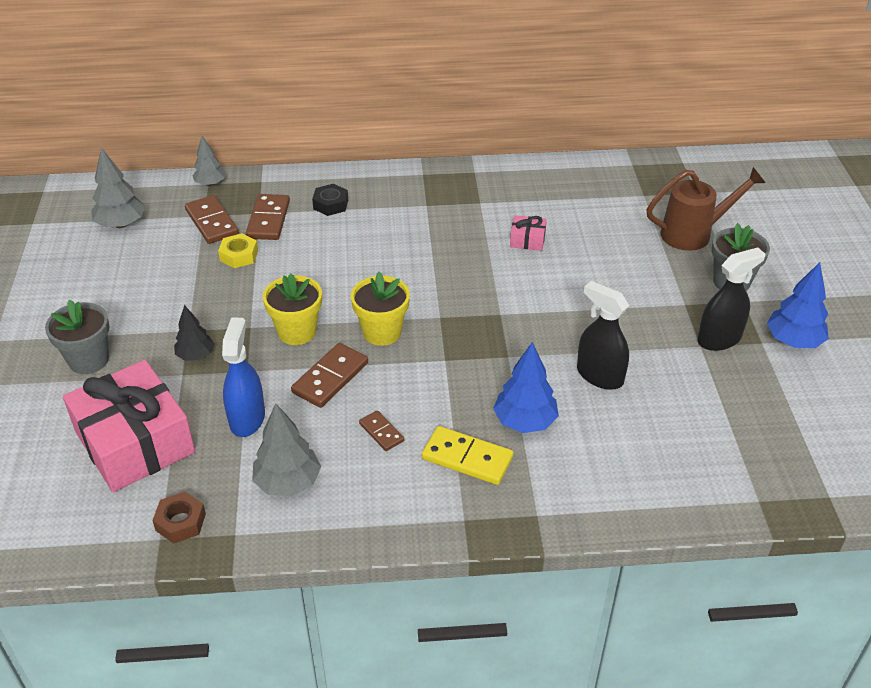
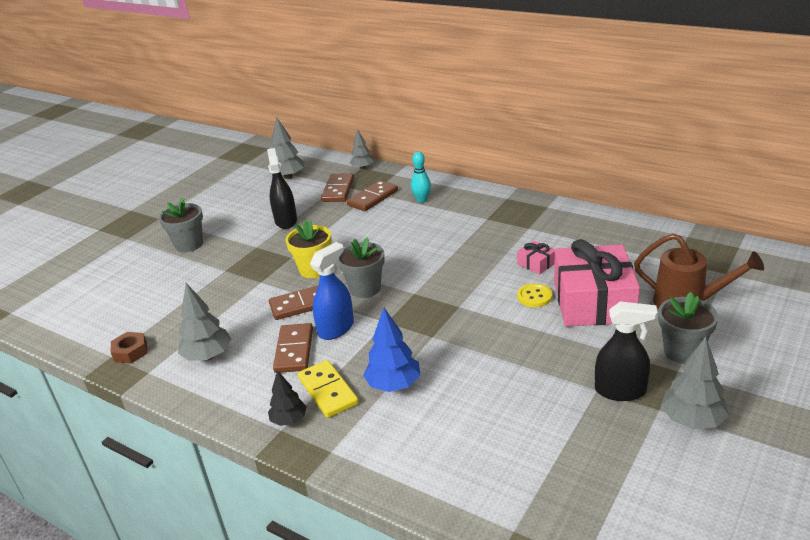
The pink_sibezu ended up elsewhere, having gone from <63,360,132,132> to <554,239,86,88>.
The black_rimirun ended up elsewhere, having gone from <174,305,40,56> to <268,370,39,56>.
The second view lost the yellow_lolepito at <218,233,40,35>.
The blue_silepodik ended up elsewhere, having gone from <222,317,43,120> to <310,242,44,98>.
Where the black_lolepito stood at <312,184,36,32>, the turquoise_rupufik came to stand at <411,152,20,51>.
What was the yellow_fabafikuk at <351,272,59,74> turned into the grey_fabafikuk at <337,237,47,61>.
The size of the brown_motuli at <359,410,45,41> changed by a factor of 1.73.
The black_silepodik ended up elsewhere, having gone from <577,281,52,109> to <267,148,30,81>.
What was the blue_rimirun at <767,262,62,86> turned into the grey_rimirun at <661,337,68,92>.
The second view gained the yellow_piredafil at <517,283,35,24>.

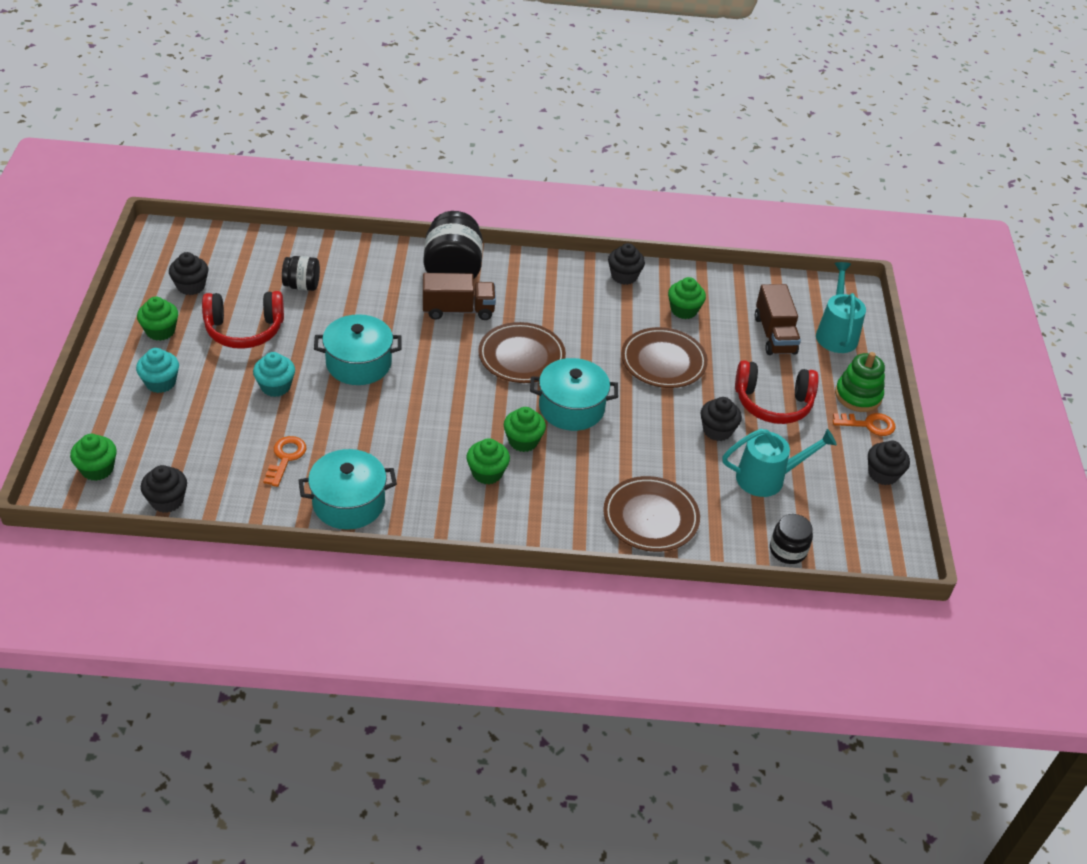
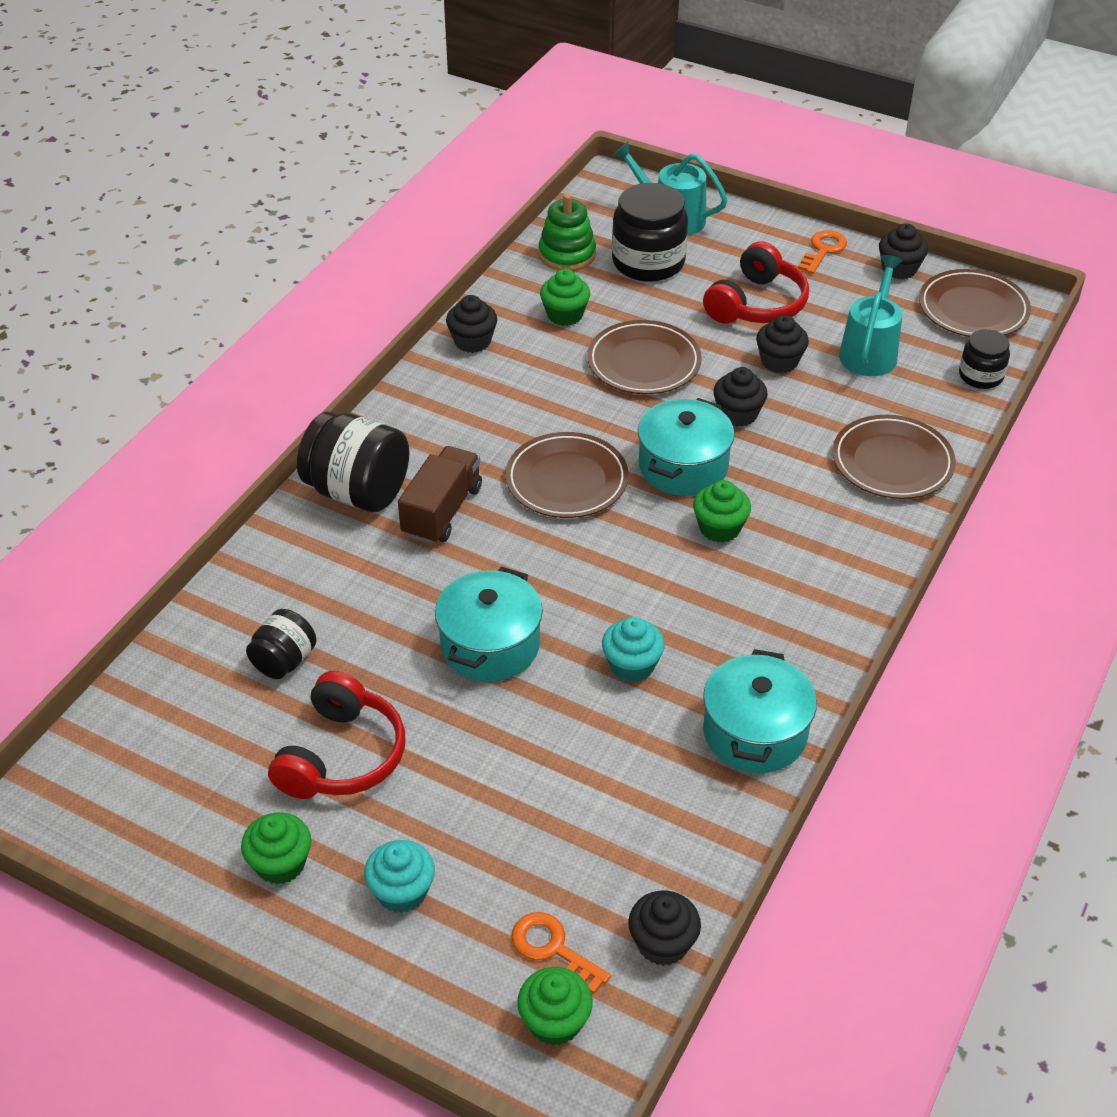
The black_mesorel ended up elsewhere, having gone from <169,252,39,43> to <713,367,54,60>.
The turquoise_mesorel ended up elsewhere, having gone from <253,352,42,45> to <602,617,63,66>.
The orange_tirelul ended up elsewhere, having gone from <263,436,43,51> to <511,912,100,82>.
The second view lost the green_mesorel at <467,438,43,46>.
Where the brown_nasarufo stood at <755,284,46,71>, the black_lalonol came to stand at <612,183,76,99>.
The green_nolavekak ended up elsewhere, having gone from <835,352,50,60> to <539,194,57,77>.
The second view gained the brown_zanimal at <919,269,112,68>.

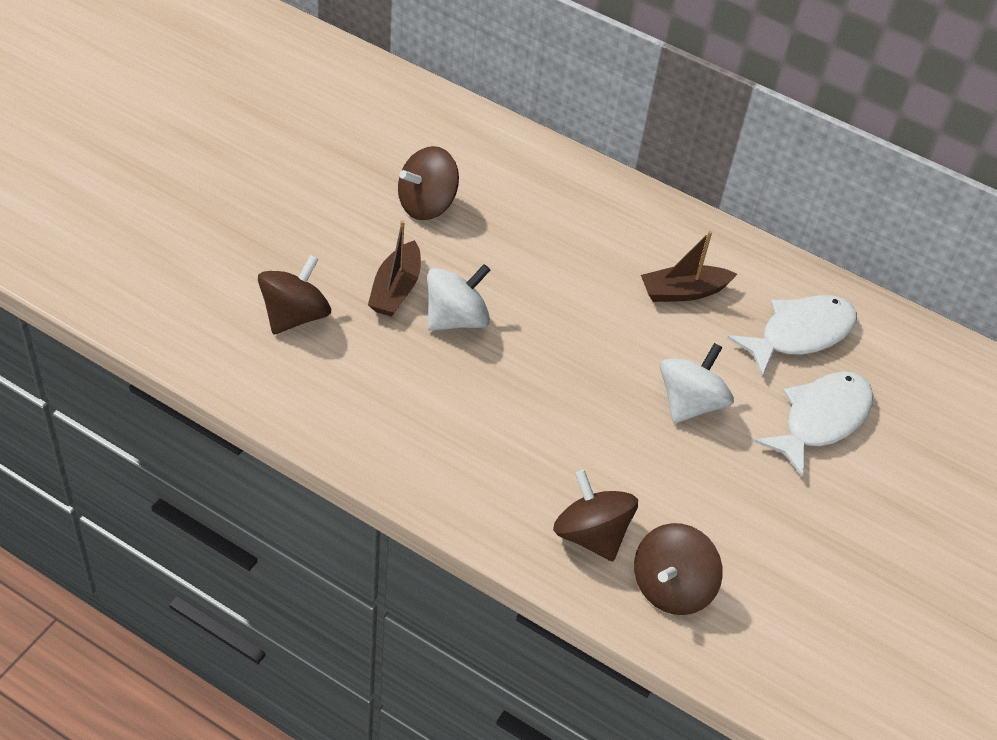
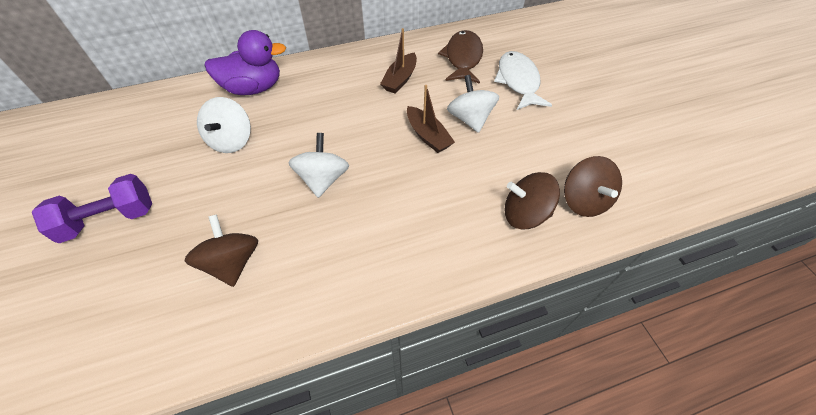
The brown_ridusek ended up elsewhere, having gone from <368,220,53,97> to <407,85,48,68>.
What was the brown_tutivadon at <398,146,61,74> turned into the white_tutivadon at <197,97,54,56>.
What was the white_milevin at <728,295,129,82> turned into the brown_milevin at <438,30,45,54>.
The second view gained the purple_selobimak at <32,174,120,69>.
The second view gained the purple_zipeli at <204,30,82,65>.

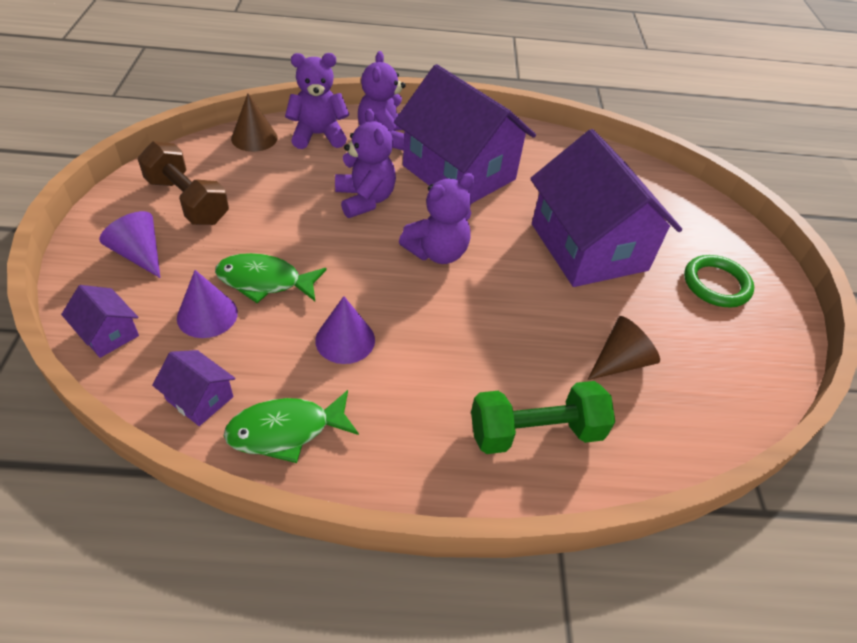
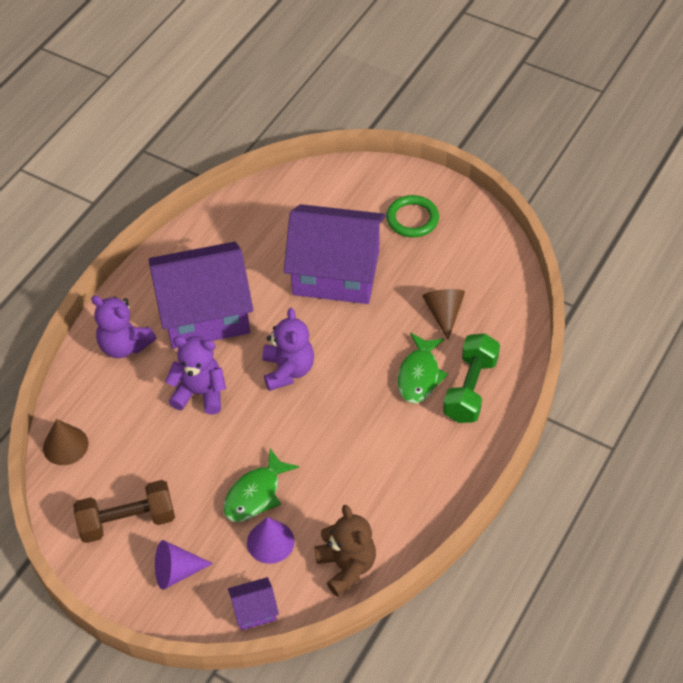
Where the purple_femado stood at <152,350,83,76>, the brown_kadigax came to stand at <315,505,61,92>.
The green_milevin ended up elsewhere, having gone from <224,390,135,73> to <397,333,51,70>.
The second view lost the purple_kadigax at <285,53,64,96>.
The second view lost the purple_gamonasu at <315,296,60,68>.

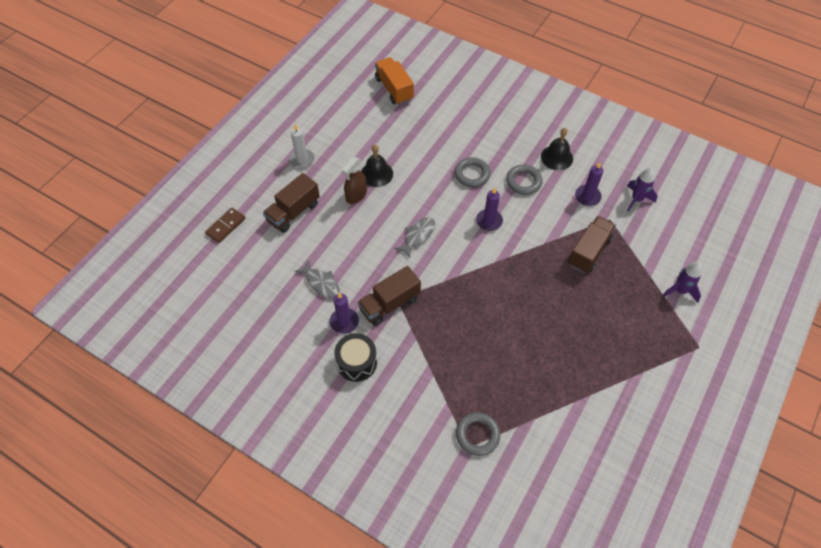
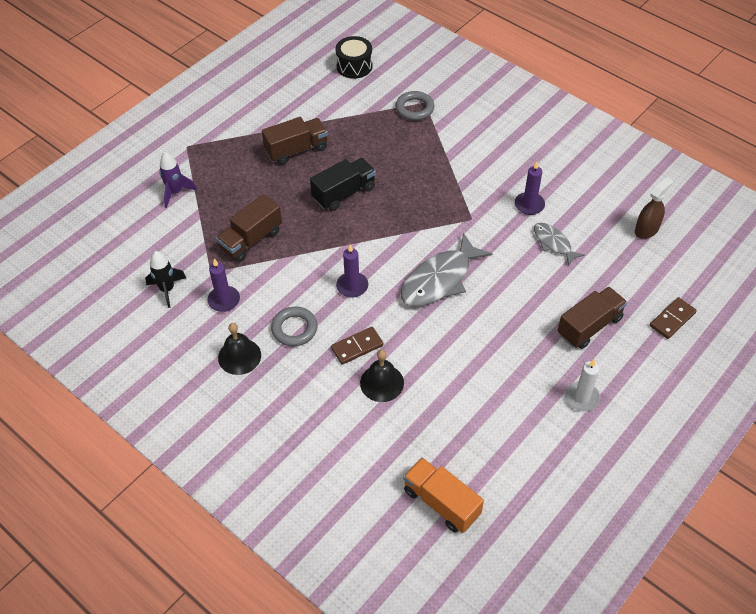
The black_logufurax ended up elsewhere, having gone from <334,333,43,49> to <335,36,37,43>.
The brown_silepodik ended up elsewhere, having gone from <342,157,25,47> to <635,177,38,62>.
The brown_nasarufo ended up elsewhere, having gone from <358,266,63,60> to <262,117,66,48>.
The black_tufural ended up elsewhere, having gone from <361,145,32,42> to <360,350,44,52>.
The orange_nasarufo at <375,57,39,48> ended up facing another way, 150 degrees clockwise from before.
The size of the grey_milevin at <395,217,40,41> changed by a factor of 1.78.
Where the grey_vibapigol stood at <454,157,36,30>, the brown_motuli came to stand at <331,327,52,38>.
What was the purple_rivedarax at <627,168,30,44> turned into the black_rivedarax at <145,251,41,57>.
The second view gained the black_nasarufo at <310,158,66,53>.

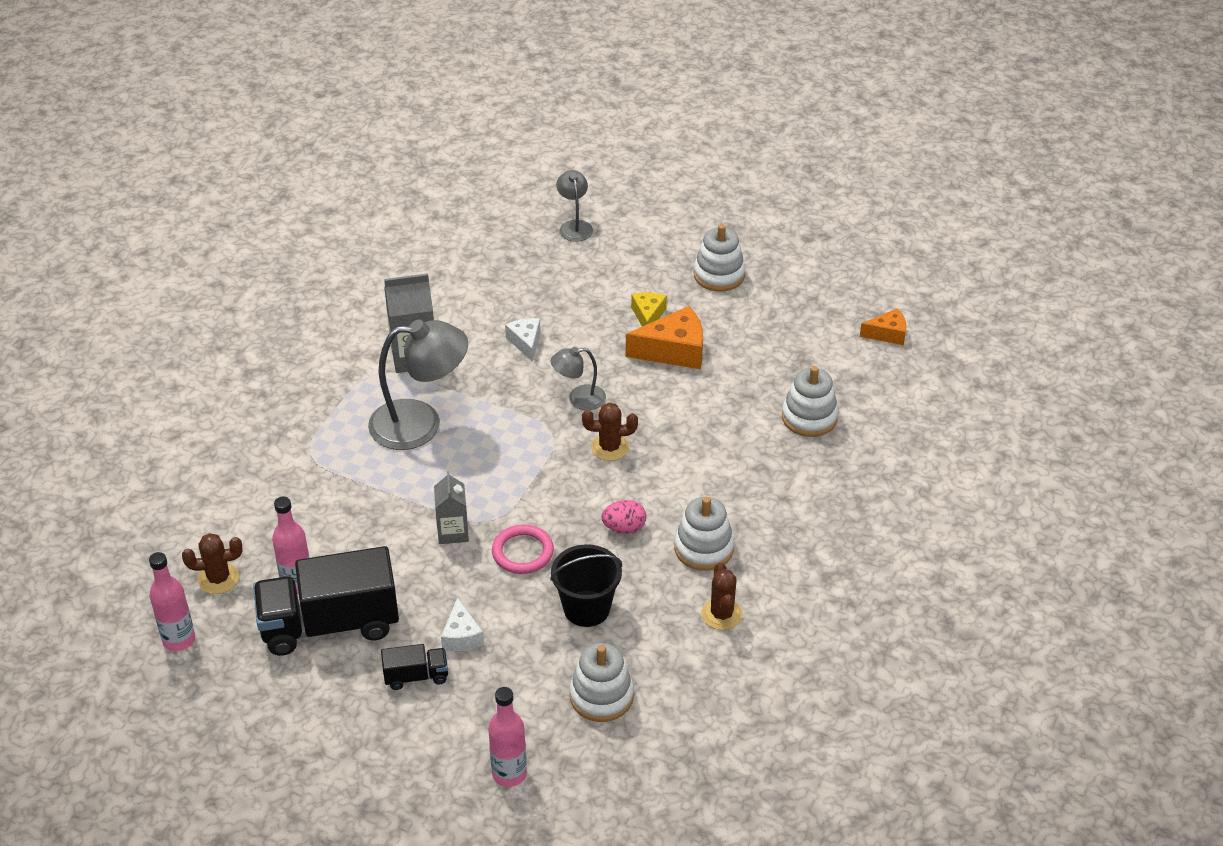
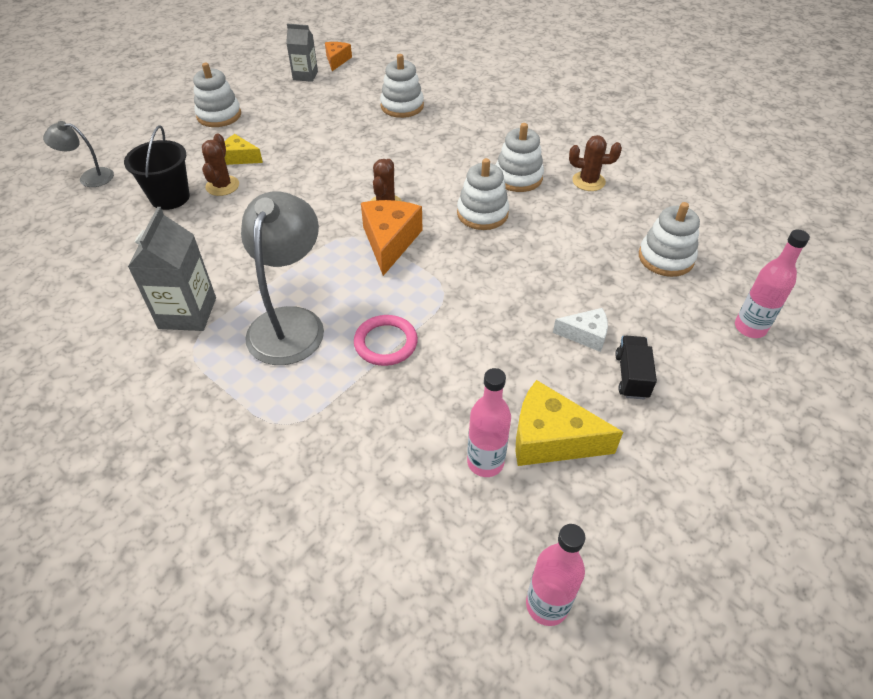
The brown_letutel ended up elsewhere, having gone from <182,533,60,61> to <202,133,37,63>.
Where the black_nasarufo stood at <253,546,146,110>, the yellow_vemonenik came to stand at <516,380,107,86>.
The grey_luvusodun ended up elsewhere, having gone from <434,471,35,73> to <286,24,32,58>.
The pink_vibapigol ended up elsewhere, having gone from <492,525,62,49> to <354,315,64,51>.
The second view lost the white_vemonenik at <505,318,36,44>.
The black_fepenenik ended up elsewhere, having gone from <550,544,72,83> to <124,125,66,85>.
The second view lost the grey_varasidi at <551,347,55,63>.
Where the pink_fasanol stood at <601,500,45,34>, the white_nolavekak came to stand at <457,158,52,72>.
The orange_vemonenik ended up elsewhere, having gone from <626,306,77,63> to <361,200,61,76>.

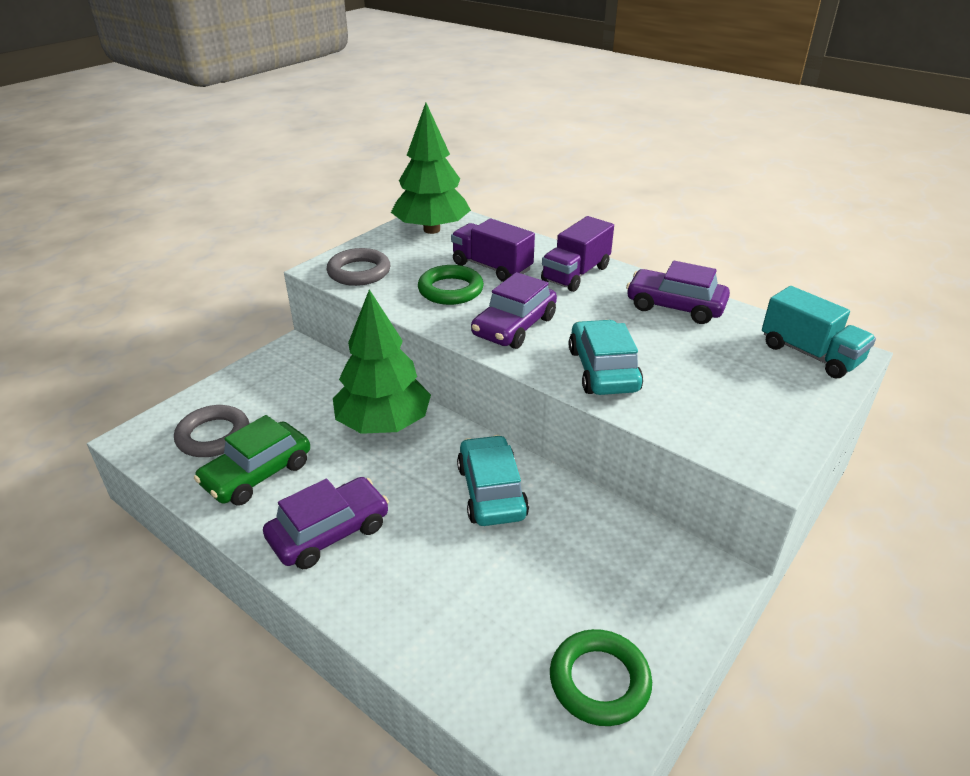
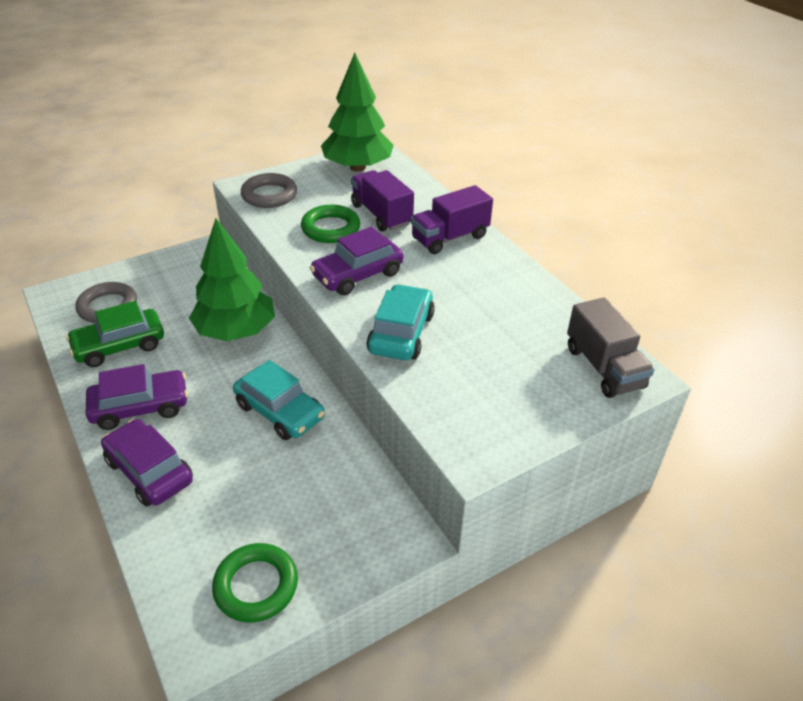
The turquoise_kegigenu at <457,435,72,91> ended up facing another way, 120 degrees clockwise from before.
The purple_kegigenu ended up elsewhere, having gone from <626,261,104,63> to <101,419,92,88>.
What was the turquoise_nasarufo at <762,286,114,92> turned into the grey_nasarufo at <567,297,88,101>.

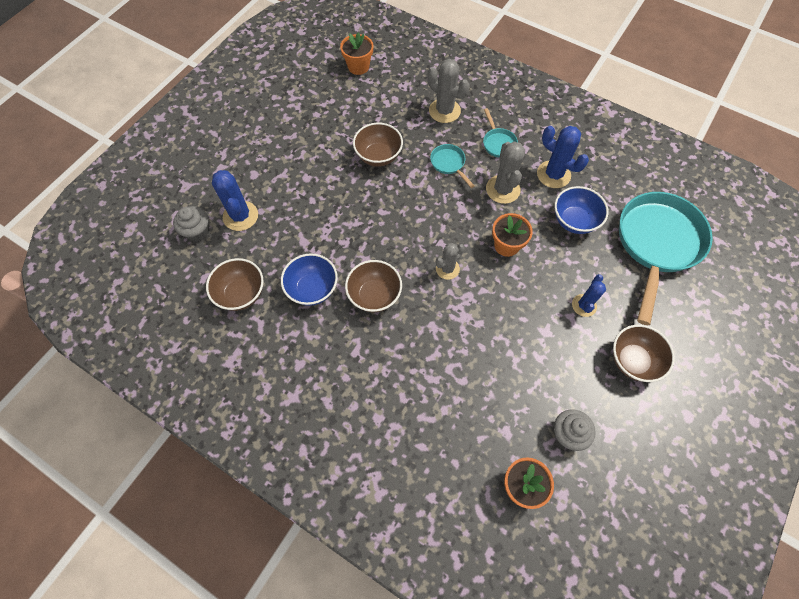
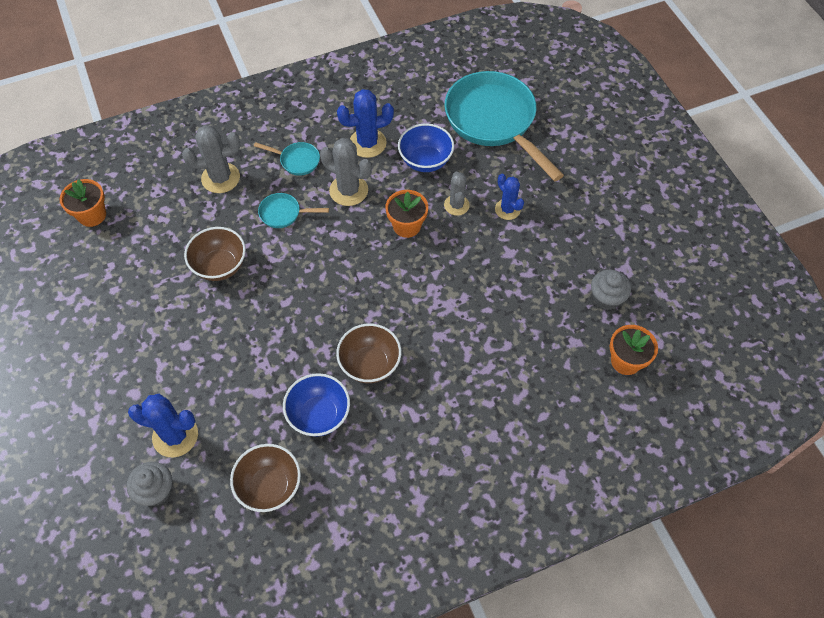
The grey_letutel ended up elsewhere, having gone from <436,243,29,37> to <444,172,26,44>.
The second view lost the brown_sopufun at <613,325,62,57>.

